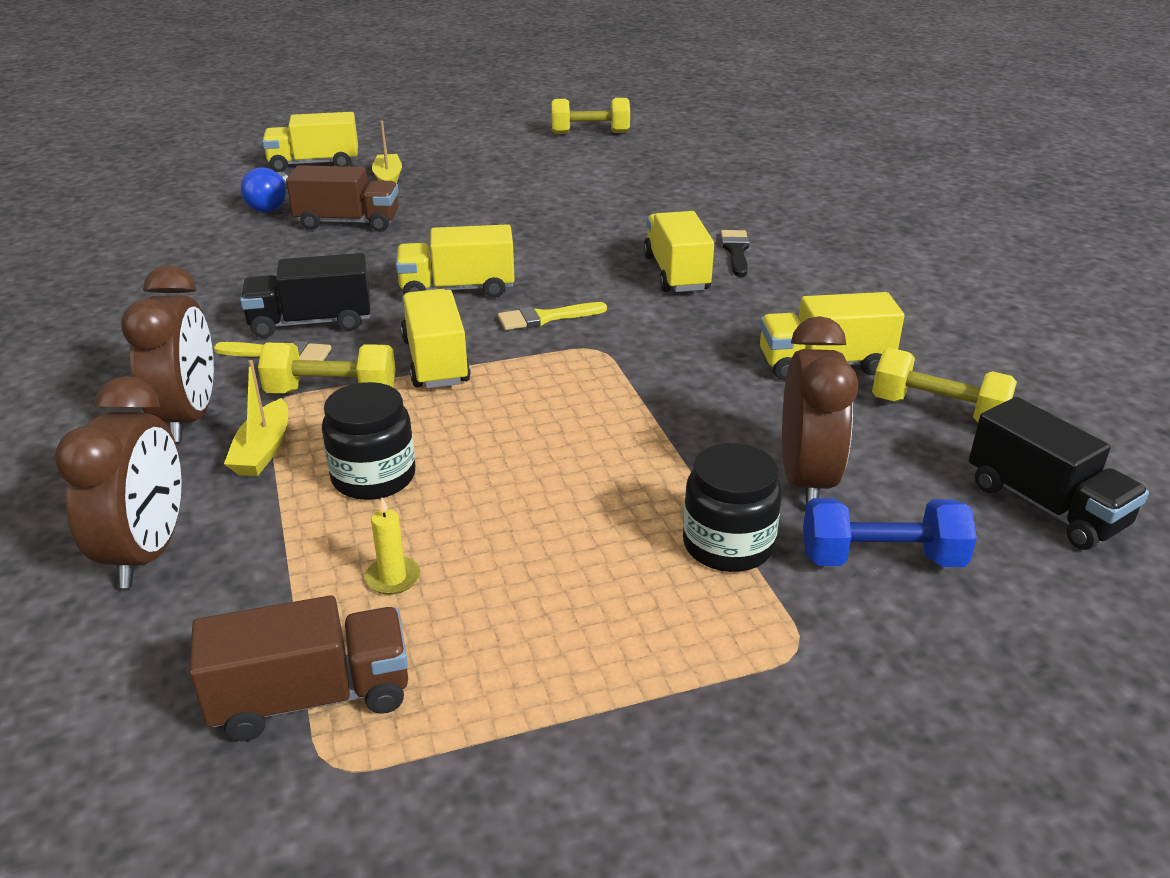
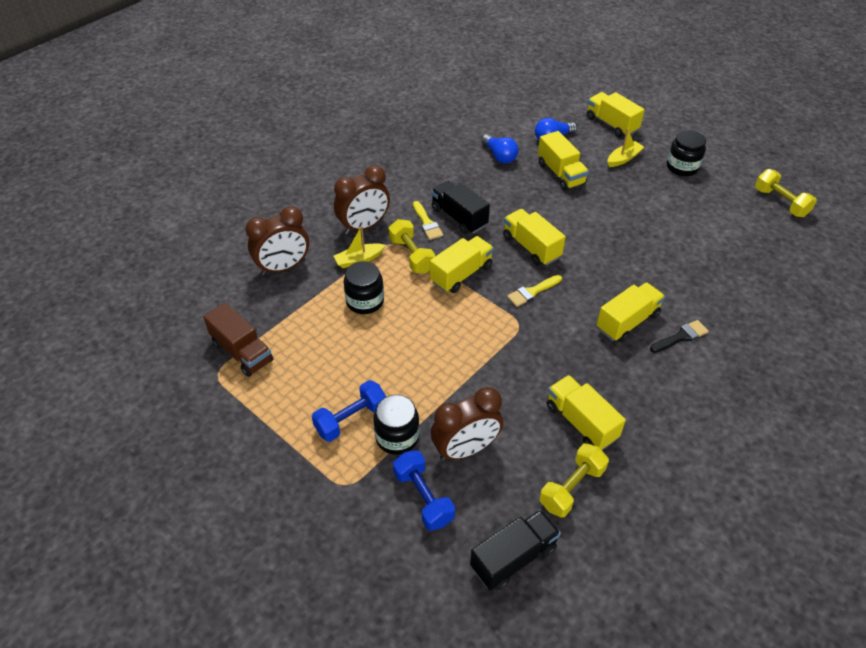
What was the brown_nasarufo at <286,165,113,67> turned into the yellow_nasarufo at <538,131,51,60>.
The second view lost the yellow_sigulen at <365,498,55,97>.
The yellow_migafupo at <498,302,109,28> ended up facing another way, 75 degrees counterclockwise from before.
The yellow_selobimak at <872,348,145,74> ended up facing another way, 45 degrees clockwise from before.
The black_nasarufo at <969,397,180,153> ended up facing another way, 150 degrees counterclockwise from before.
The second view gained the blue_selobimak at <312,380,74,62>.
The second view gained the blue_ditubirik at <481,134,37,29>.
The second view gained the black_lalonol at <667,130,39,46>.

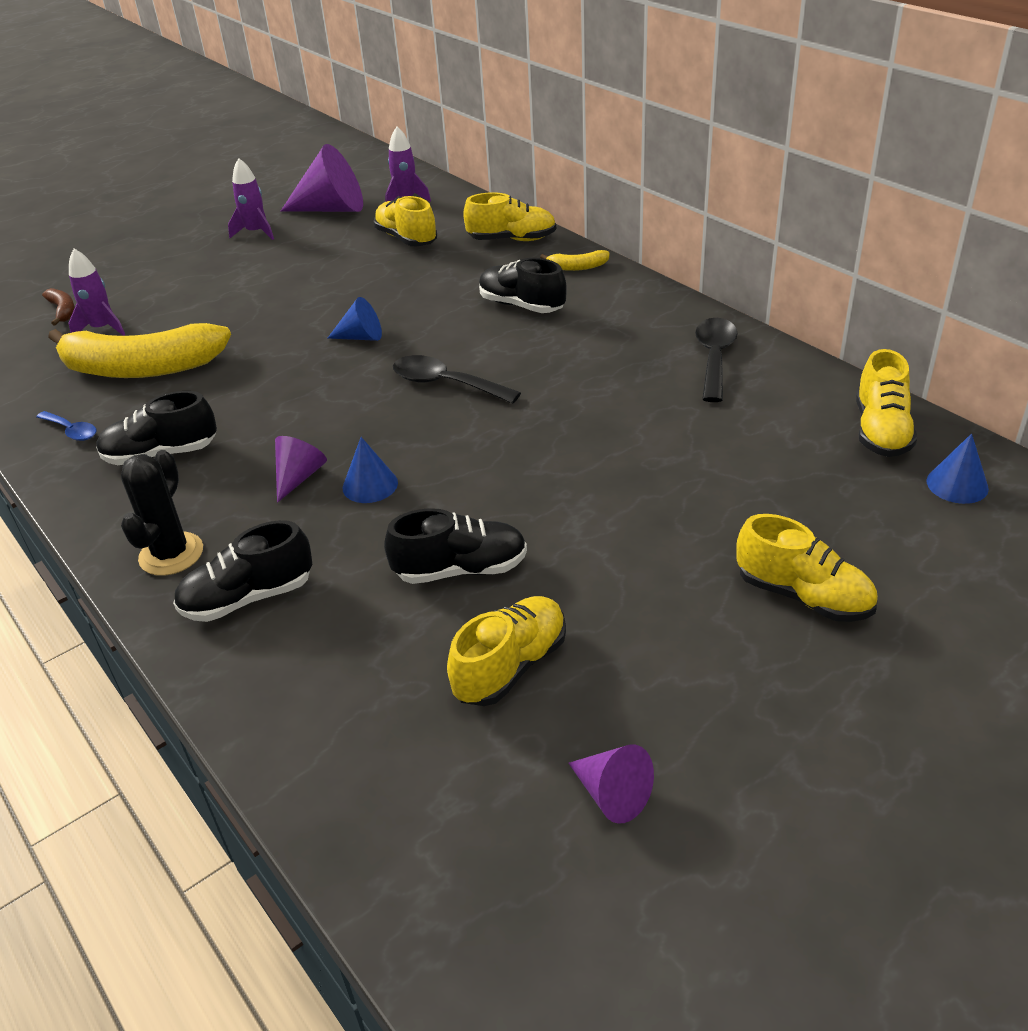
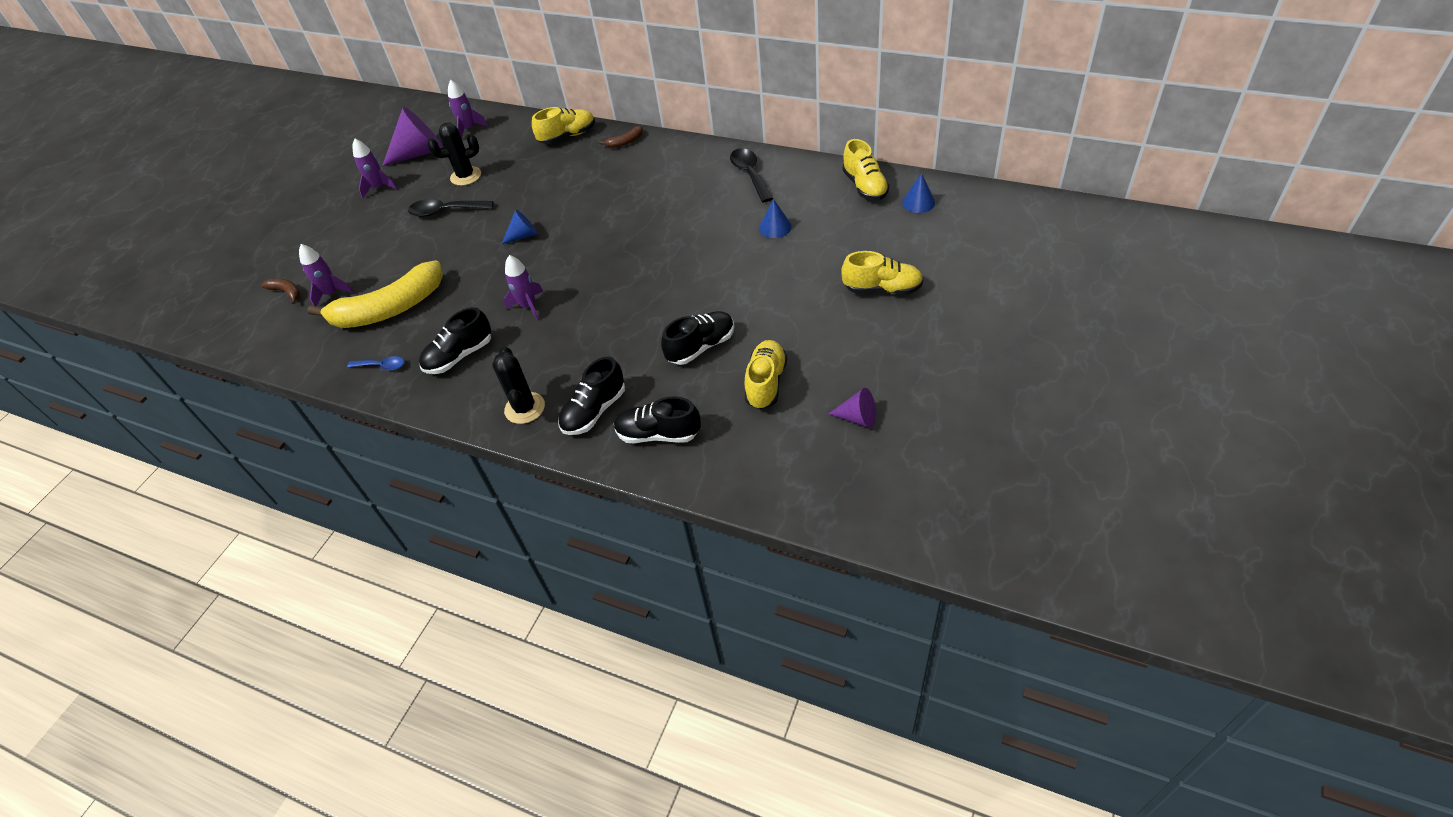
The second view lost the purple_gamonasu at <275,436,52,67>.
The blue_gamonasu ended up elsewhere, having gone from <343,437,55,66> to <759,199,33,39>.
The second view lost the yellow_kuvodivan at <374,196,63,51>.
The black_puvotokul ended up elsewhere, having gone from <393,355,128,49> to <408,199,86,18>.
The black_kuvodivan ended up elsewhere, having gone from <479,258,88,55> to <614,396,87,47>.
What was the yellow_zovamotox at <540,250,70,21> turned into the brown_zovamotox at <599,126,44,22>.
The second view gained the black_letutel at <427,122,54,64>.
The second view gained the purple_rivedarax at <504,255,39,65>.

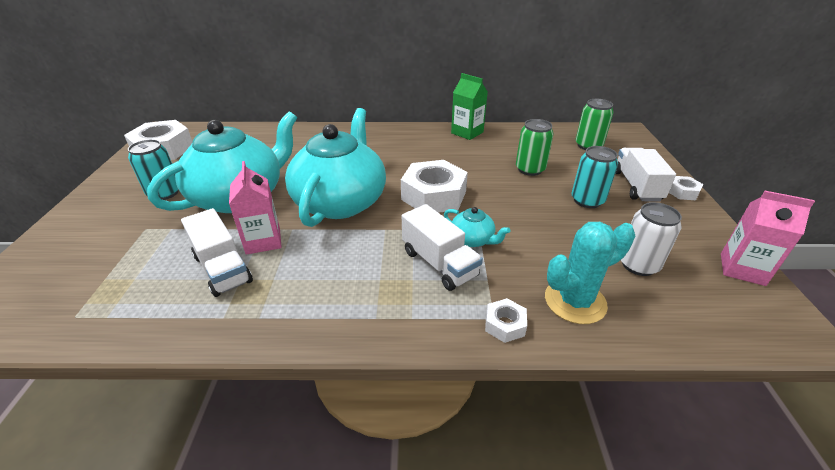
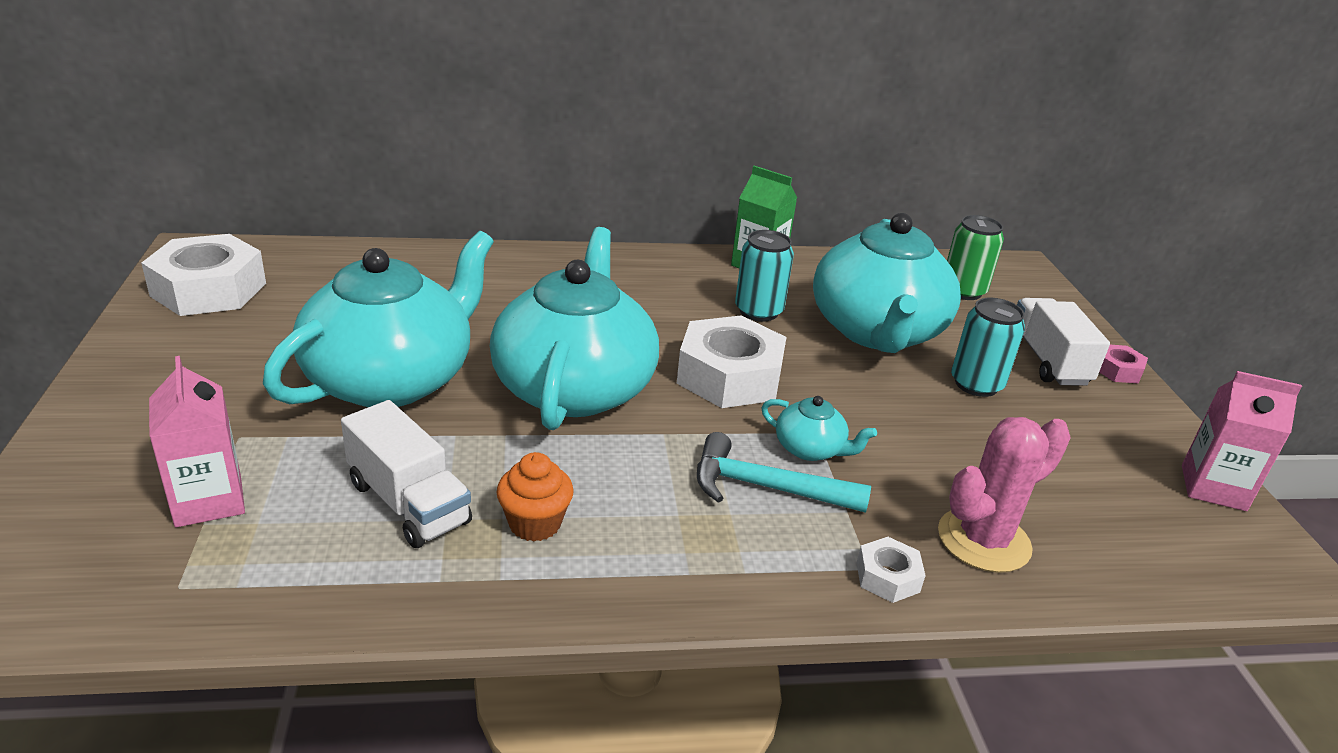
The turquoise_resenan ended up elsewhere, having gone from <128,139,51,61> to <735,230,59,91>.
The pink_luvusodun ended up elsewhere, having gone from <229,161,53,94> to <149,356,96,171>.
Where the white_nasarufo stood at <402,204,81,87>, the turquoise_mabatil came to stand at <697,432,174,81>.
Where the green_resenan stood at <516,119,38,57>, the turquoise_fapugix came to stand at <813,213,148,140>.
What was the turquoise_letutel at <545,222,90,102> turned into the pink_letutel at <938,417,133,156>.
The second view lost the white_resenan at <621,202,61,74>.
What was the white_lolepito at <669,176,34,24> turned into the pink_lolepito at <1099,345,49,39>.
The second view gained the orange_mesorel at <497,452,77,89>.

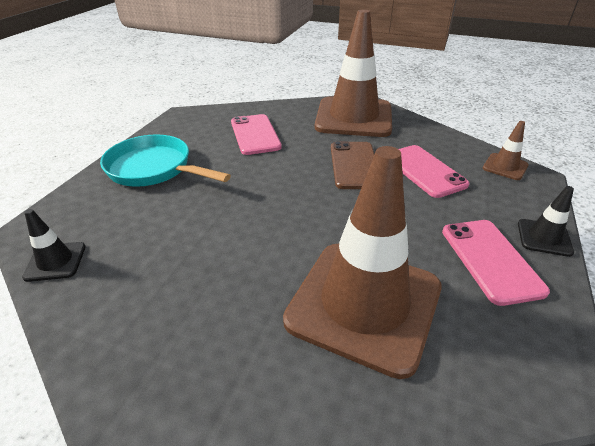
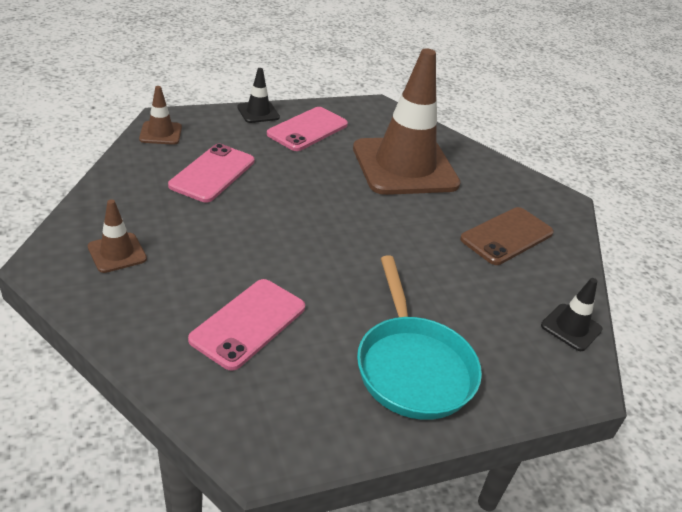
The size of the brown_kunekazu at <315,10,77,127> changed by a factor of 0.42.
The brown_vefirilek ended up elsewhere, having gone from <331,141,43,48> to <460,207,94,58>.

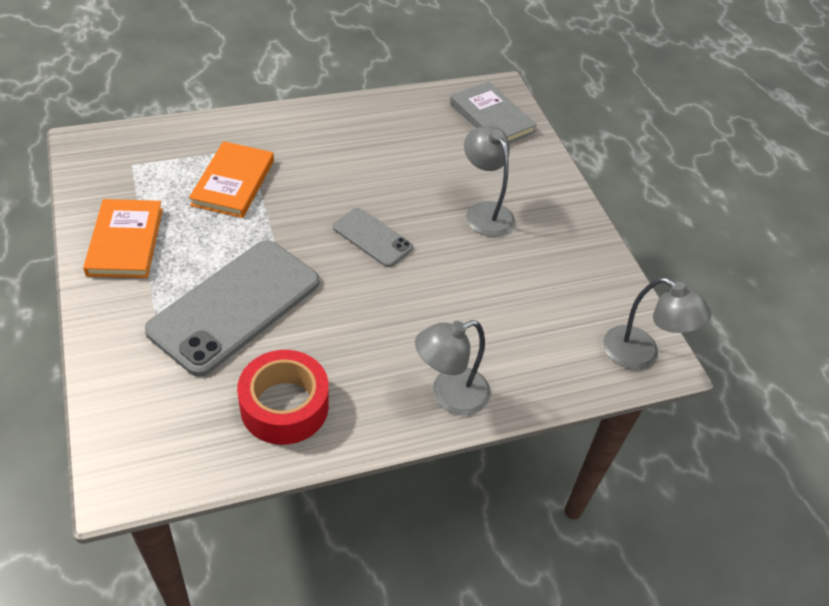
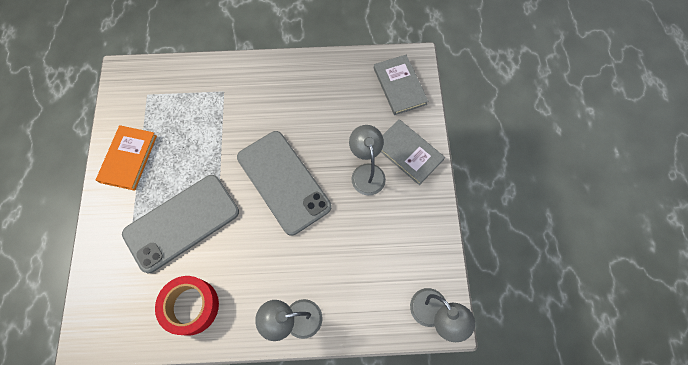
The second view lost the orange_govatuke at <189,141,85,77>.
The size of the grey_vefirilek at <333,208,80,59> changed by a factor of 1.96.
The second view gained the grey_govatuke at <381,119,64,66>.

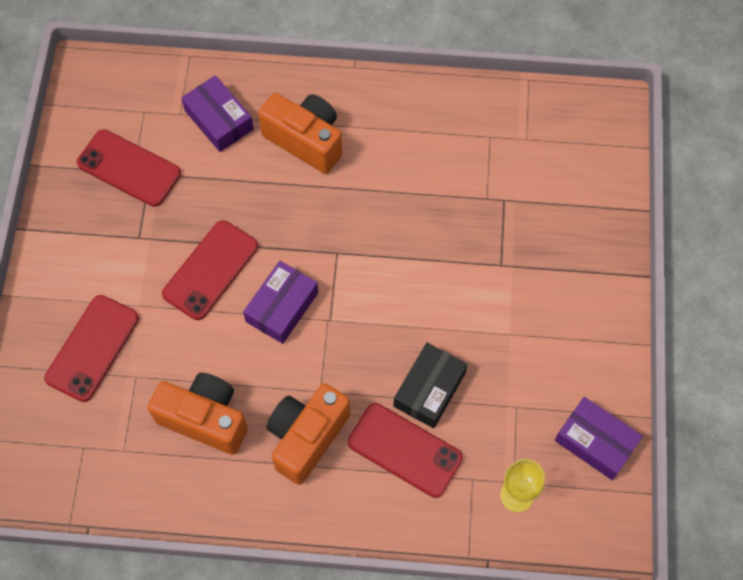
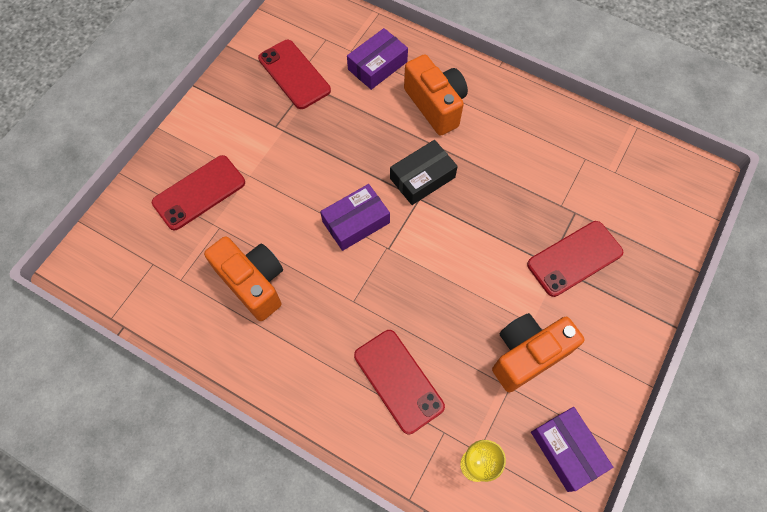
The red_vefirilek ended up elsewhere, having gone from <162,220,96,100> to <527,221,97,76>.
The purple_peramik at <181,75,73,77> ended up facing another way, 60 degrees clockwise from before.
The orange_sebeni ended up elsewhere, having gone from <266,383,84,102> to <492,313,93,79>.
The black_peramik ended up elsewhere, having gone from <394,343,74,85> to <390,140,68,65>.

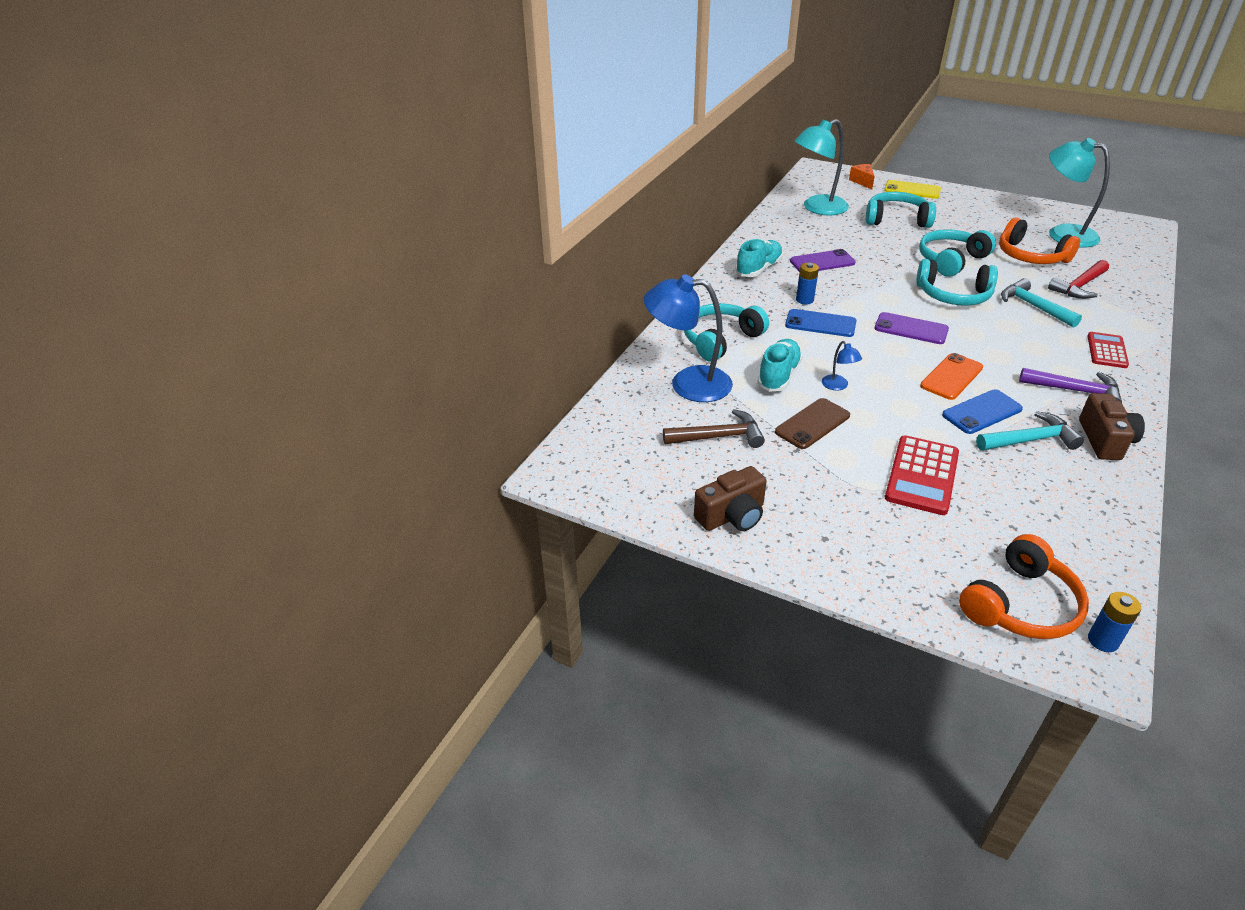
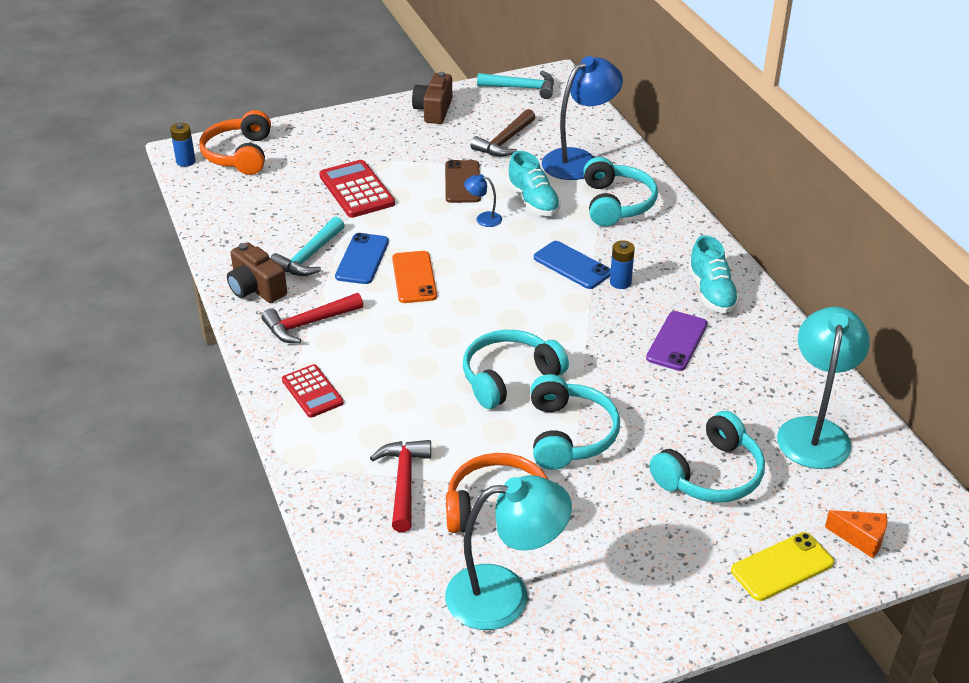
The blue_vefirilek at <785,309,72,28> ended up facing another way, 75 degrees clockwise from before.
The second view lost the purple_vefirilek at <874,312,75,32>.
The turquoise_mabatil ended up elsewhere, having gone from <1001,278,81,50> to <477,71,77,28>.
What was the purple_mabatil at <1019,368,103,35> turned into the red_mabatil at <262,293,101,50>.

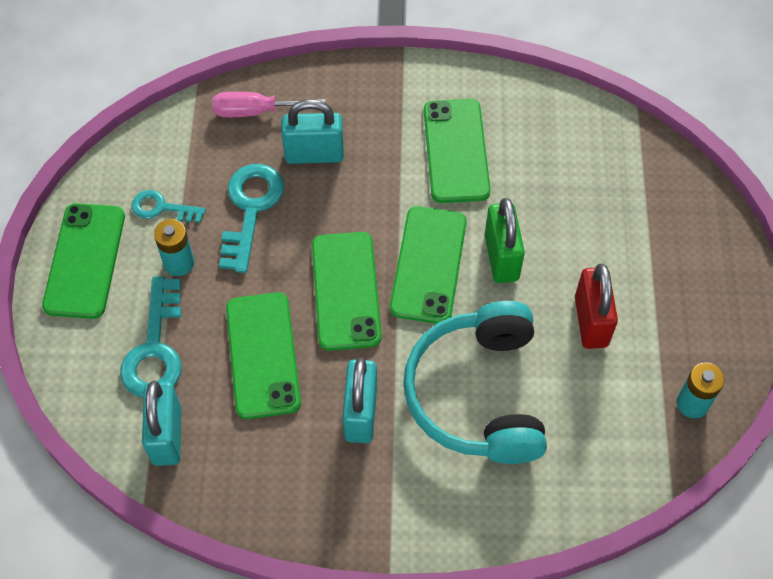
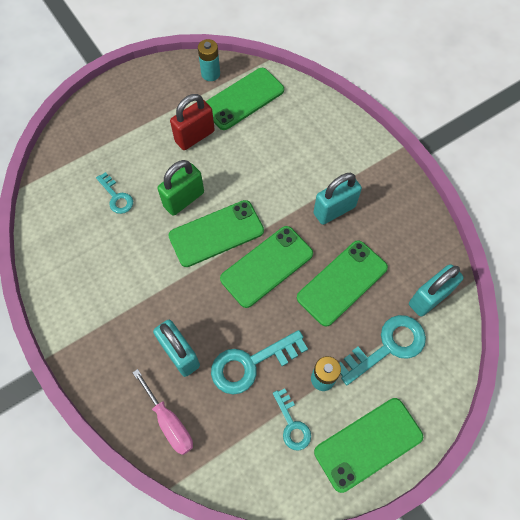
The second view lost the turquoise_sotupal at <403,301,144,163>.
The green_vefirilek ended up elsewhere, having gone from <424,99,67,104> to <206,68,78,62>.
The second view gained the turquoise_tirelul at <96,172,37,42>.

